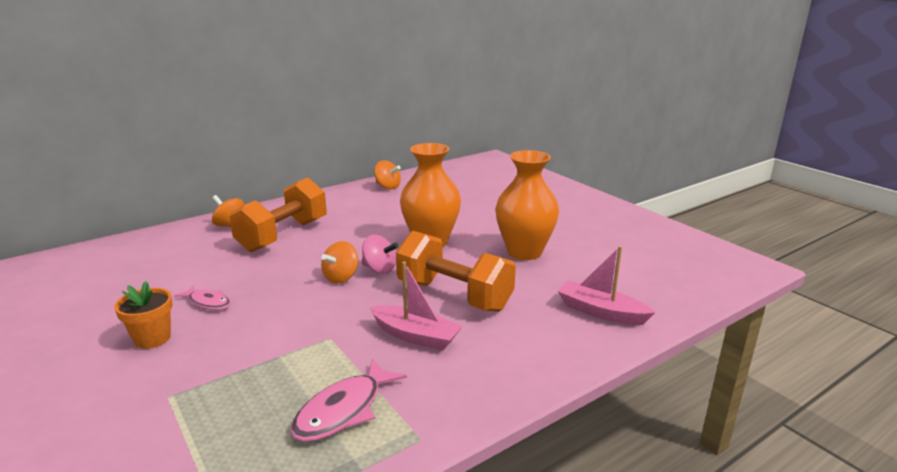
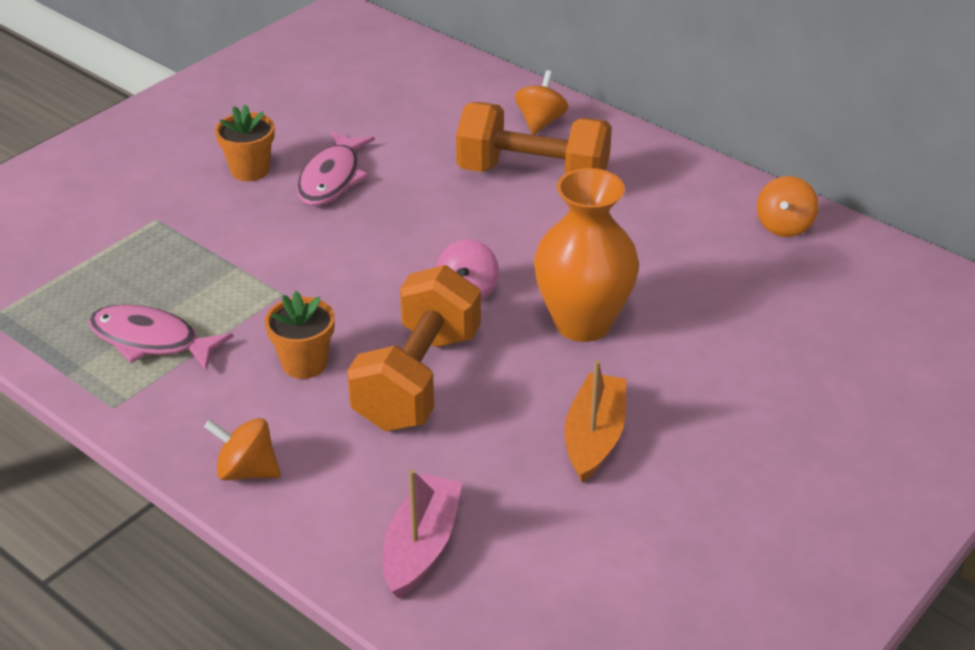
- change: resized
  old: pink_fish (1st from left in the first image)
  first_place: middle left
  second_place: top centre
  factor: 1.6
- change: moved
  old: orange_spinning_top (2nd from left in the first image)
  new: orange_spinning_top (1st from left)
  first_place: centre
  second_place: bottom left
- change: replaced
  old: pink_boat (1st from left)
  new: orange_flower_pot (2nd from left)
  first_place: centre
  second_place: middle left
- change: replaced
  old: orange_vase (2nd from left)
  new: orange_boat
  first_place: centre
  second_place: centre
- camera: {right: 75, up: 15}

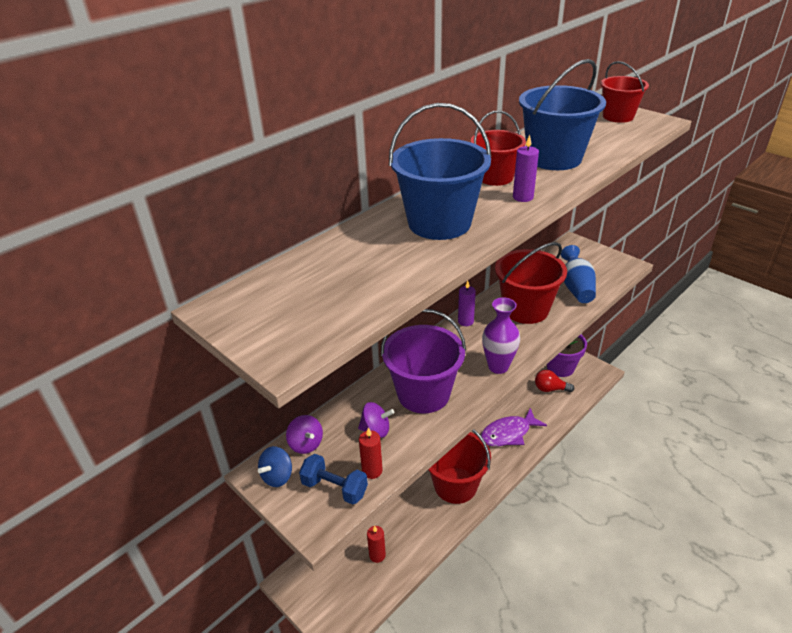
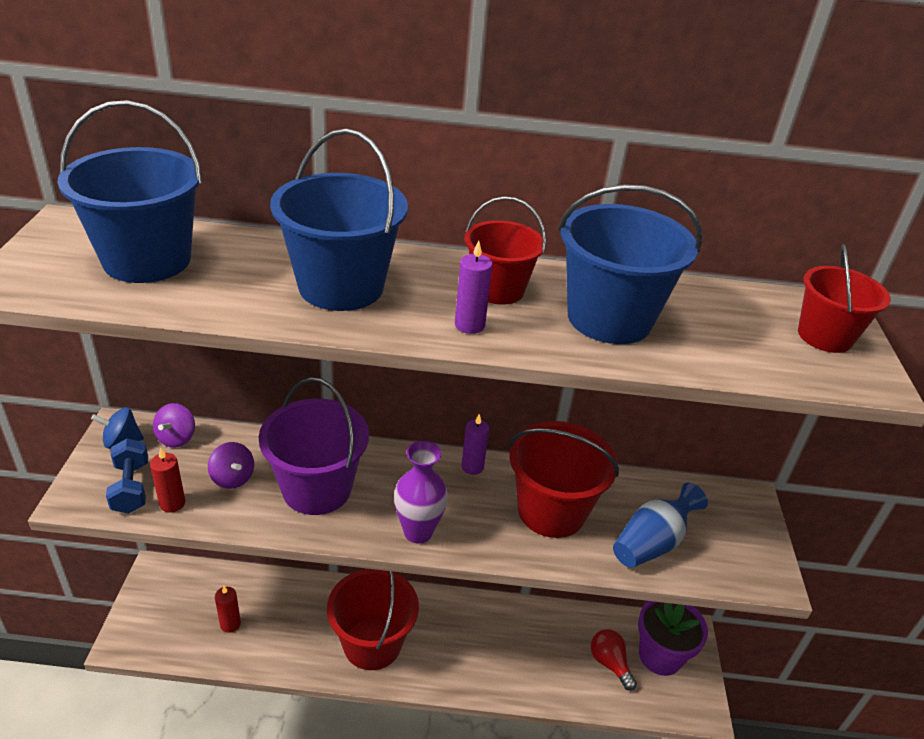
- change: removed
  old: purple_fish
  first_place: bottom centre
- change: added
  new: blue_bucket (1st from left)
  second_place: top left
- camera: {right: 45, up: 0}

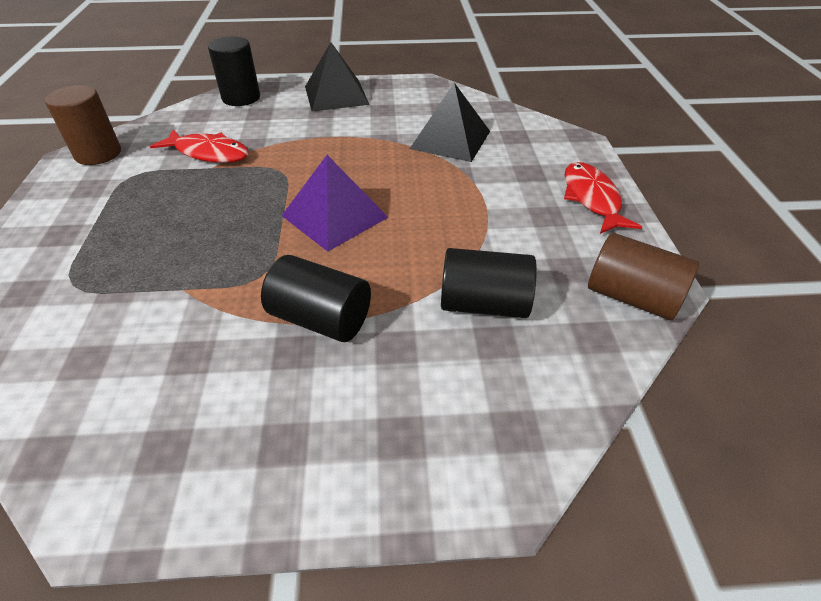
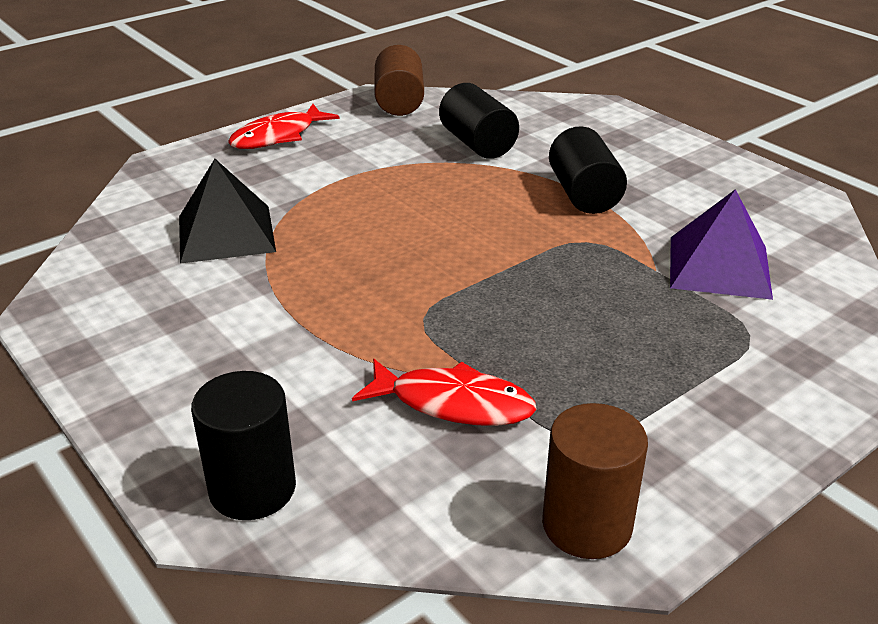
- change: turned
  old: red_fish (1st from left in the first image)
  first_place: top left
  second_place: centre
  degrees: 120
- change: moved
  old: purple_pyramid
  first_place: centre
  second_place: middle right
- change: removed
  old: black_pyramid (1st from left)
  first_place: top centre
- camera: {right: -125, up: -10}

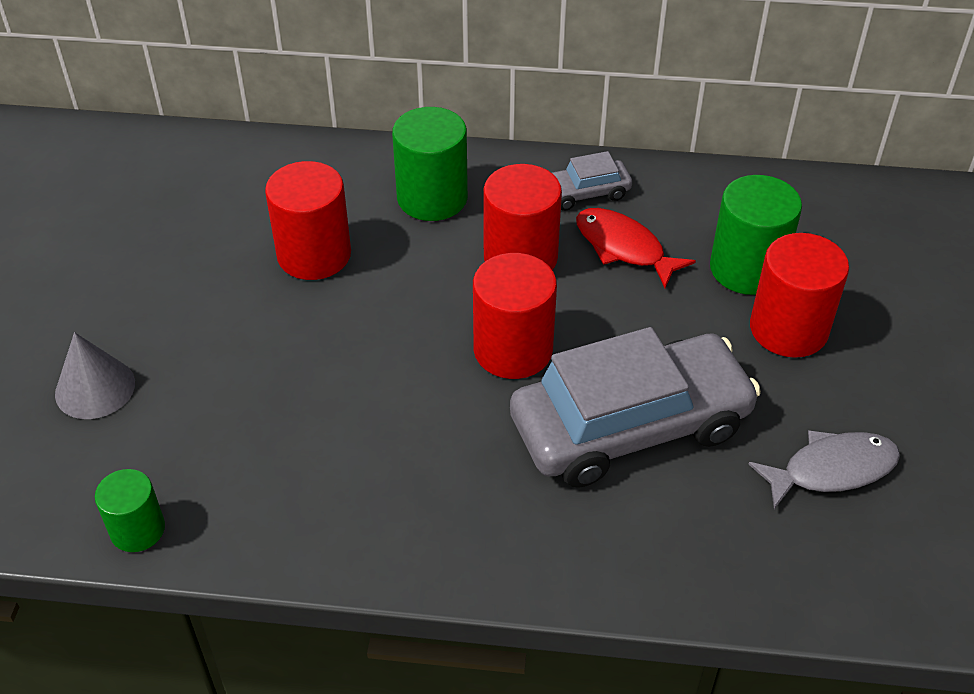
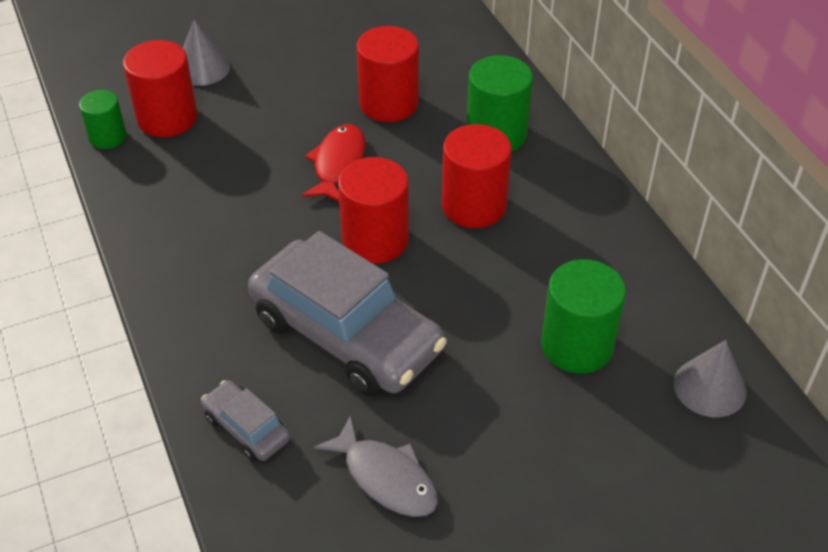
- change: moved
  old: grey_car (1st from left)
  first_place: top centre
  second_place: bottom left
- change: moved
  old: red_fish
  first_place: centre
  second_place: top centre
- change: moved
  old: red_cylinder (4th from left in the first image)
  new: red_cylinder (1st from left)
  first_place: middle right
  second_place: top left
- change: added
  new: grey_cone (2nd from left)
  second_place: bottom right
- camera: {right: 60, up: 0}

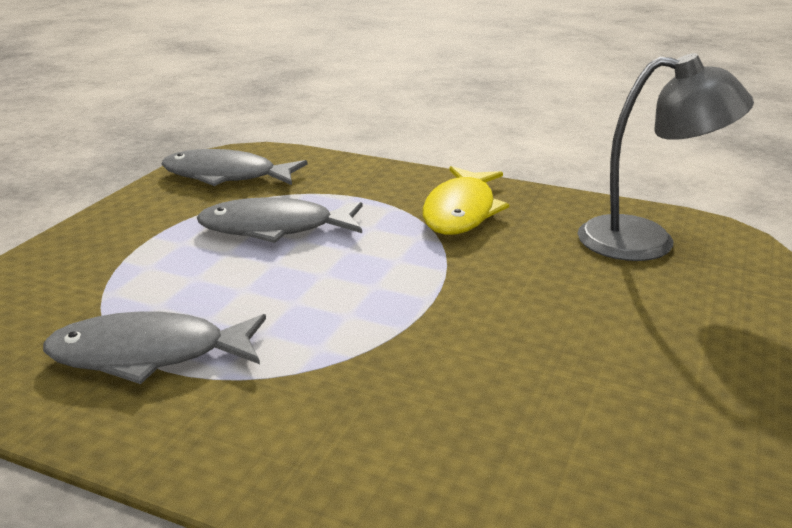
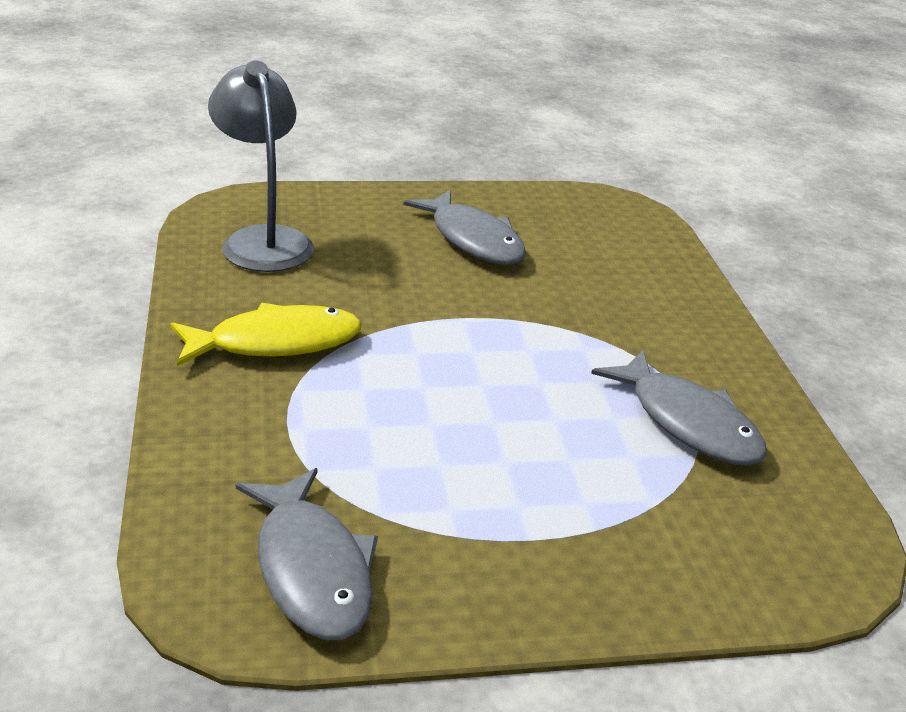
- change: moved
  old: grey_fish (3rd from left in the first image)
  new: grey_fish (2nd from left)
  first_place: centre
  second_place: top centre
- camera: {right: -125, up: 5}

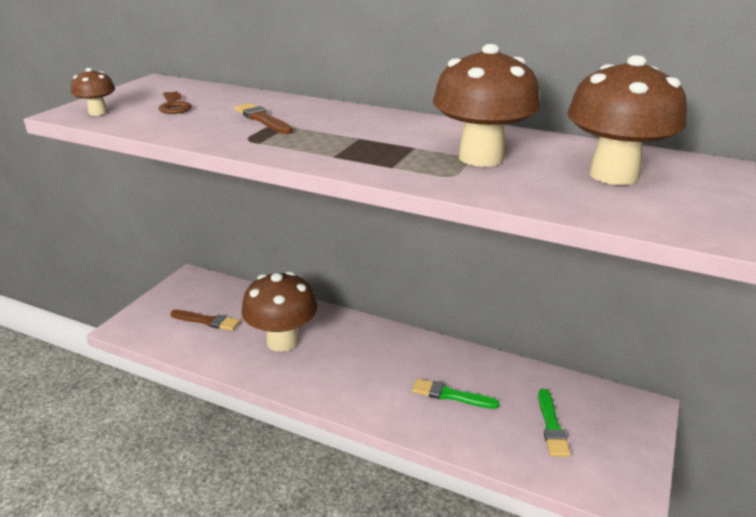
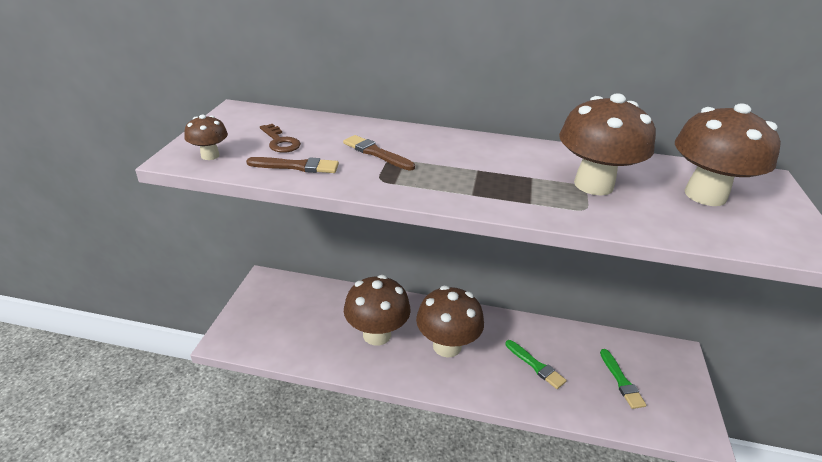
- change: moved
  old: brown_brush (1st from left)
  first_place: middle left
  second_place: centre
- change: turned
  old: green_brush (1st from left)
  first_place: bottom centre
  second_place: bottom centre
  degrees: -135
- change: added
  new: brown_mushroom (3rd from left)
  second_place: bottom centre
- camera: {right: -15, up: 5}

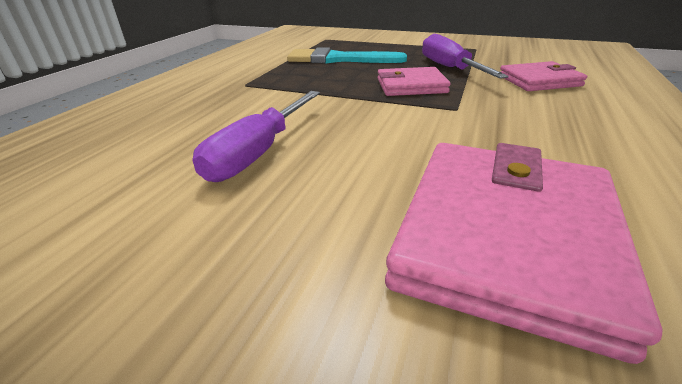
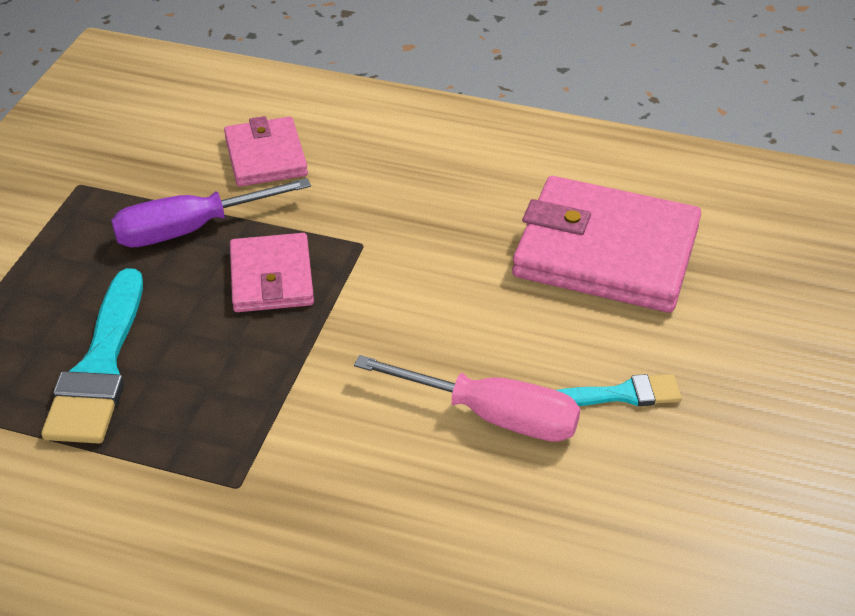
- change: recoloured
  old: purple_screwdriver (1st from left)
  new: pink_screwdriver
  first_place: centre
  second_place: centre
- change: added
  new: turquoise_brush (2nd from left)
  second_place: middle right
- camera: {right: -95, up: 10}

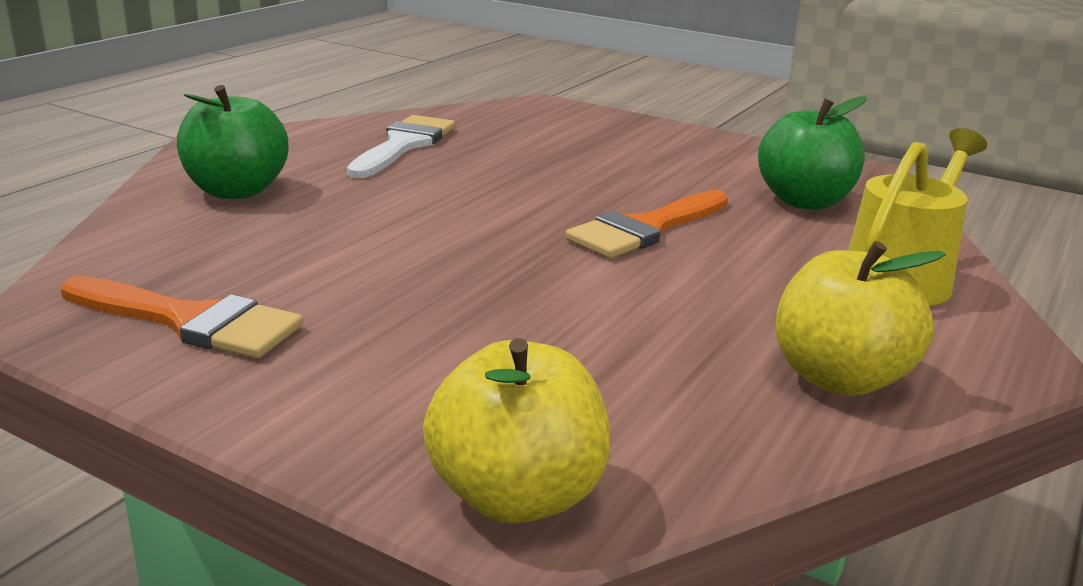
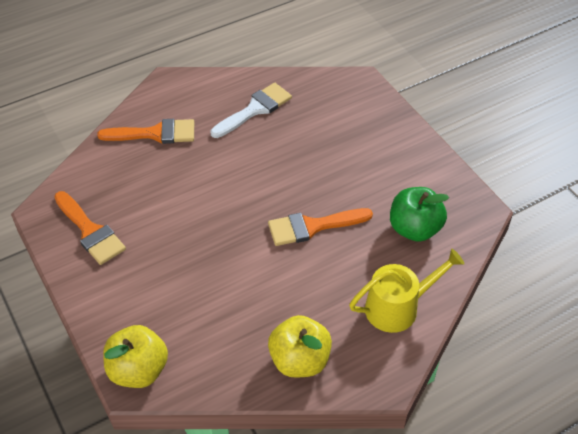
- change: replaced
  old: green_apple (1st from left)
  new: orange_brush (2nd from left)
  first_place: top left
  second_place: top left
- camera: {right: 30, up: 25}

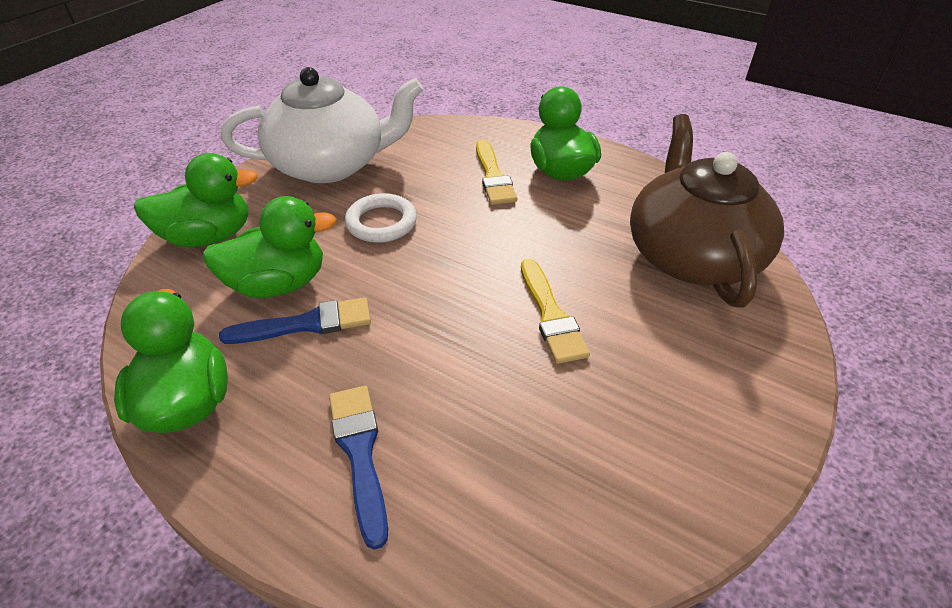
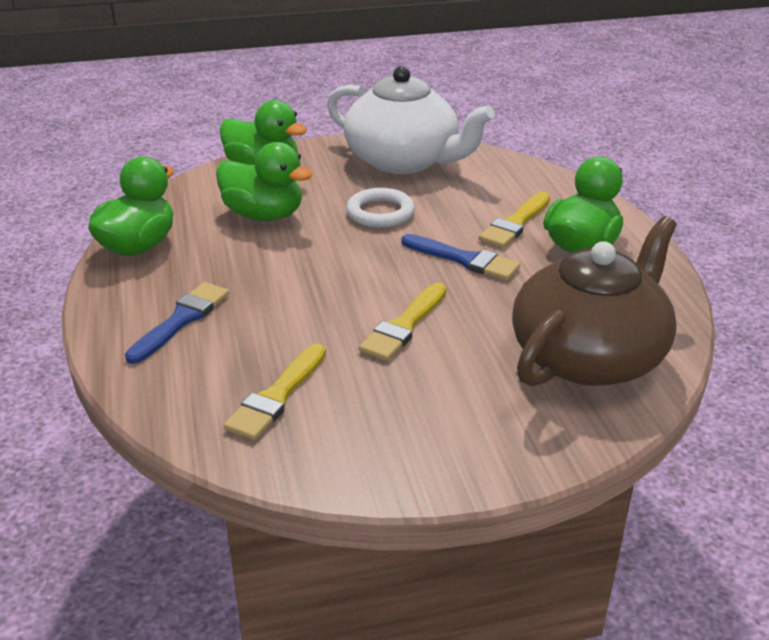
- change: moved
  old: blue_brush (1st from left in the first image)
  new: blue_brush (2nd from left)
  first_place: middle left
  second_place: centre
- change: added
  new: yellow_brush (1st from left)
  second_place: centre
- camera: {right: 45, up: -10}

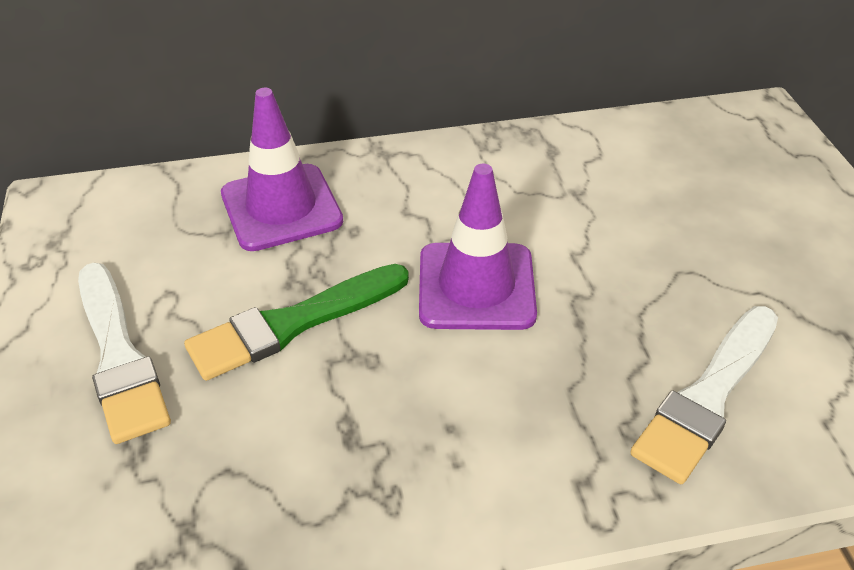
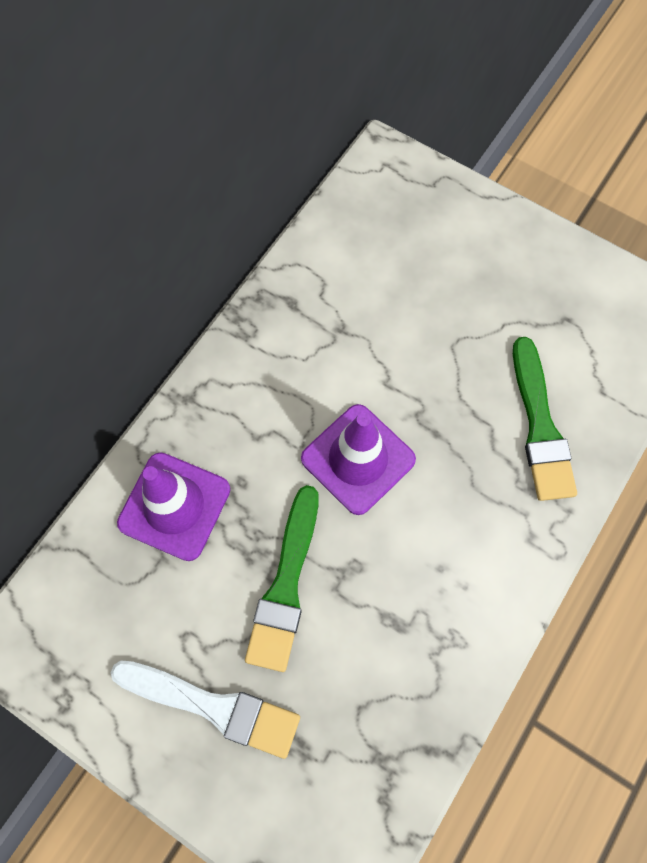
- change: recoloured
  old: white_brush (2nd from left)
  new: green_brush (2nd from left)
  first_place: bottom right
  second_place: middle right
- camera: {right: -45, up: 25}

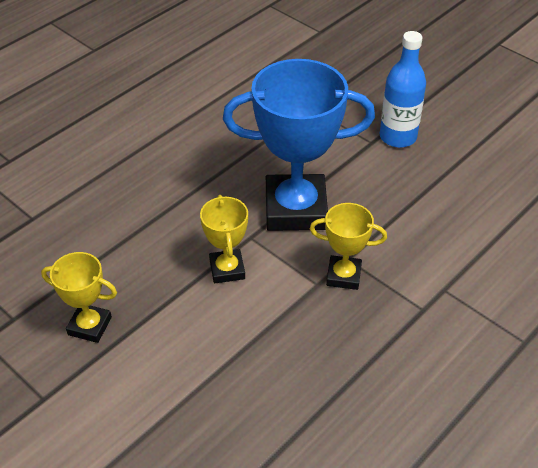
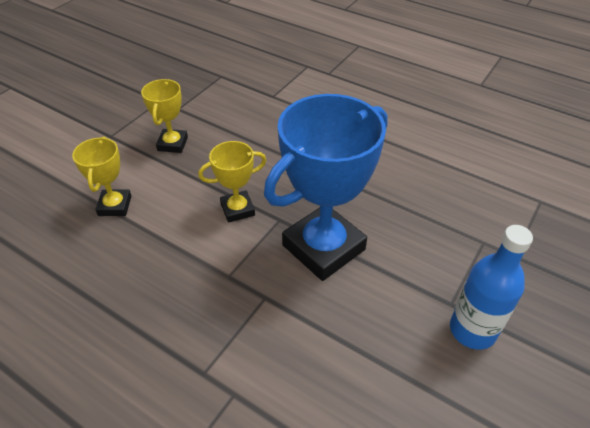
- change: turned
  old: blue_trophy
  first_place: top centre
  second_place: centre
  degrees: 60
- change: moved
  old: yellow_trophy (3rd from left in the first image)
  new: yellow_trophy (1st from left)
  first_place: centre
  second_place: middle left
- camera: {right: 80, up: 0}

